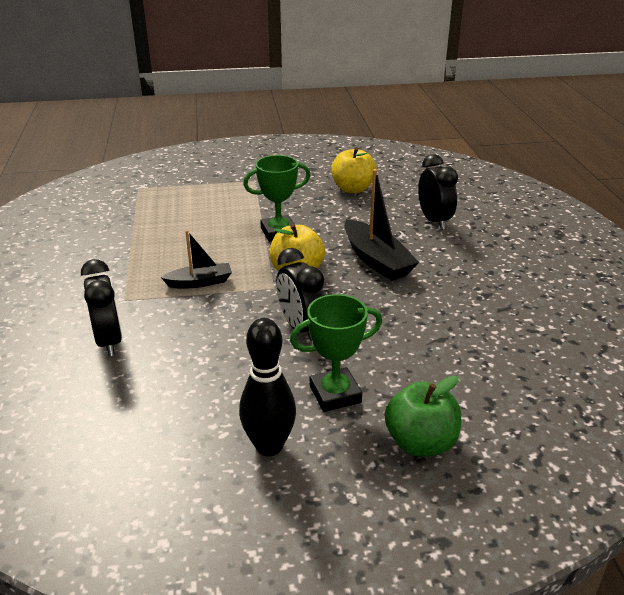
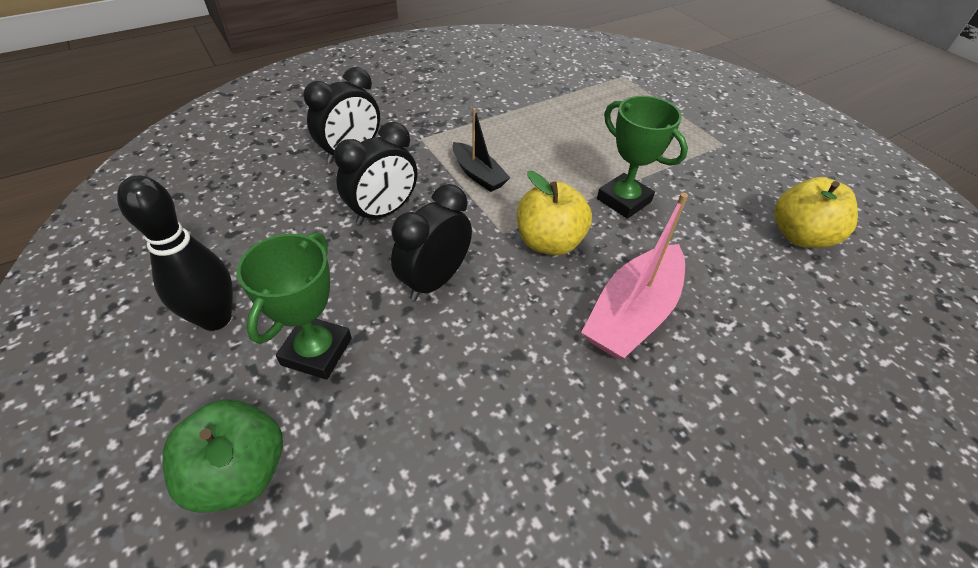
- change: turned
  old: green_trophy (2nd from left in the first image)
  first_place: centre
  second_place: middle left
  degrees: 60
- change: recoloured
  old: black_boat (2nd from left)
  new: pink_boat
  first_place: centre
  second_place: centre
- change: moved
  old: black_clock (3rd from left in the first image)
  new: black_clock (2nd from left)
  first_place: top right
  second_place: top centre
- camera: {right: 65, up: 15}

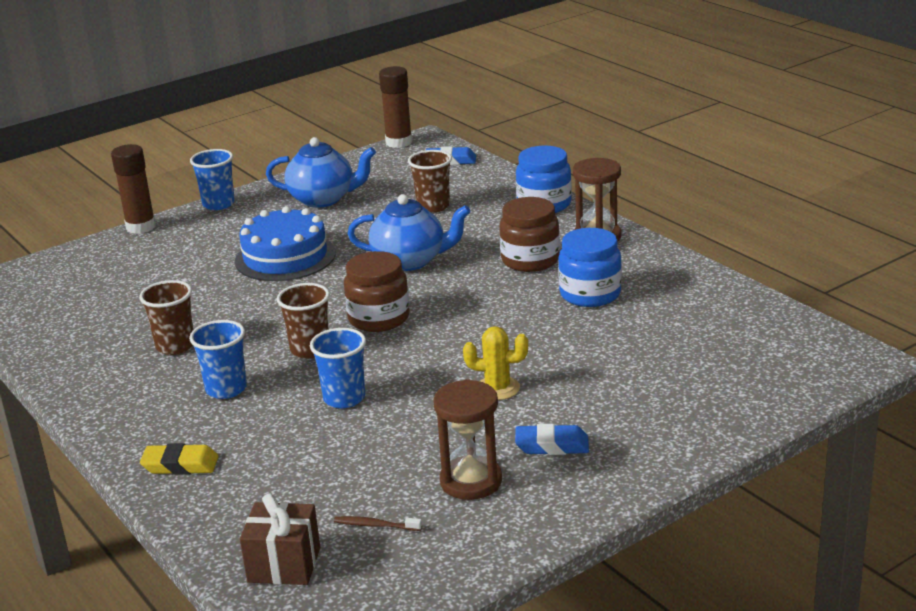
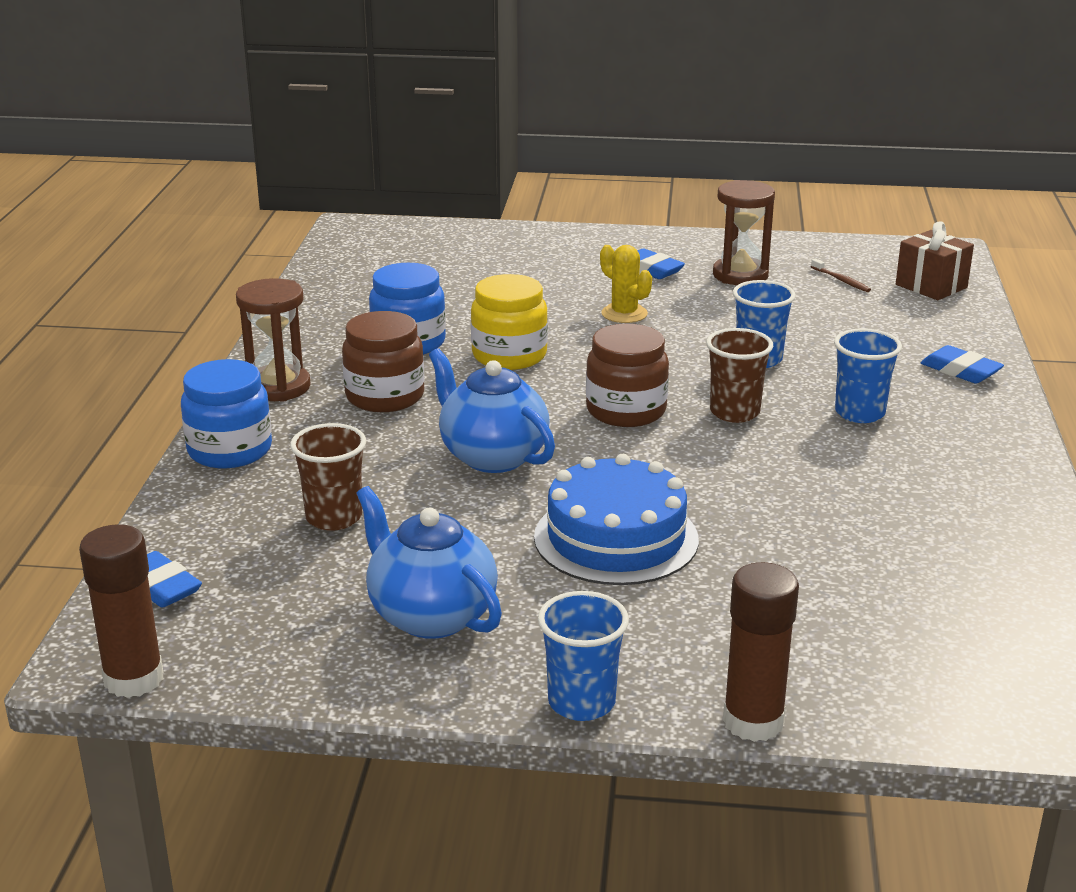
- change: removed
  old: brown_cup (1st from left)
  first_place: middle left
- change: recoloured
  old: yellow_eraser
  new: blue_eraser (3rd from left)
  first_place: bottom left
  second_place: middle right
- change: added
  new: yellow_jar
  second_place: centre
- camera: {right: -140, up: 0}

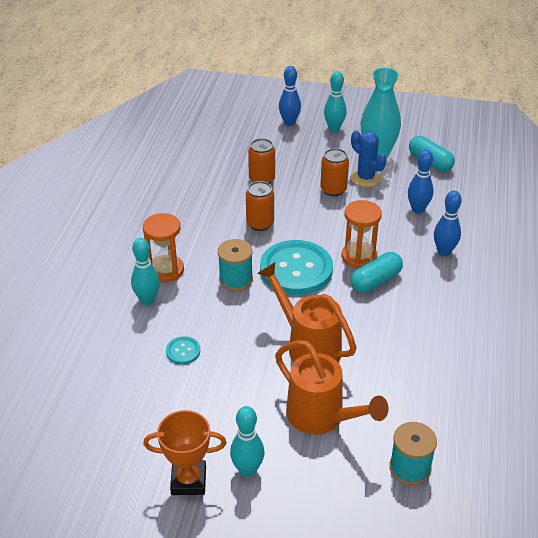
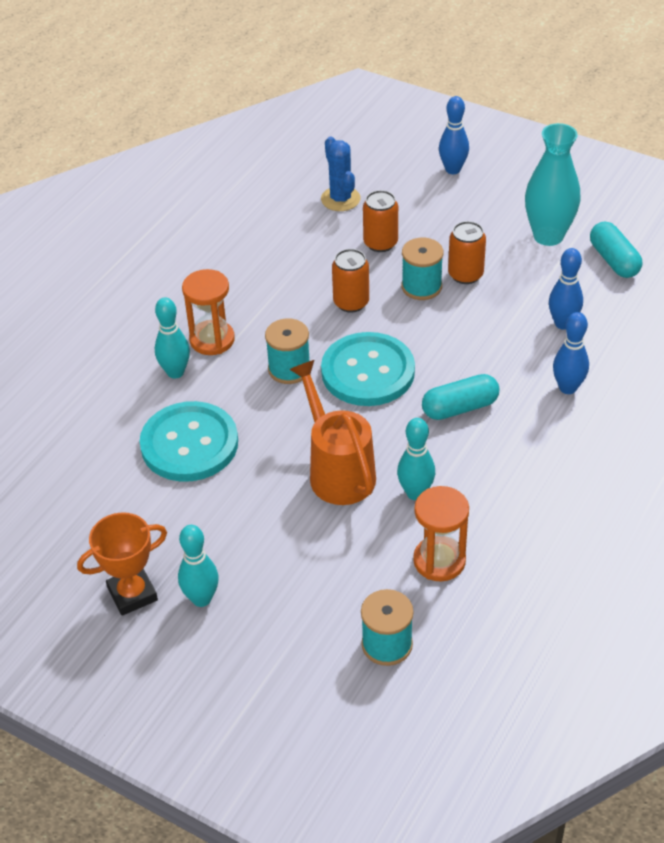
- change: turned
  old: orange_trophy
  first_place: bottom centre
  second_place: bottom left
  degrees: -45
- change: resized
  old: turquoise_button (1st from left)
  first_place: centre
  second_place: middle left
  factor: 2.33
- change: removed
  old: orange_watering_can (2nd from left)
  first_place: bottom centre
- change: moved
  old: turquoise_bowling_pin (3rd from left)
  first_place: top centre
  second_place: centre
- change: moved
  old: orange_hourglass (2nd from left)
  first_place: middle right
  second_place: centre
- change: moved
  old: blue_cactus
  first_place: top right
  second_place: top centre
- change: added
  new: turquoise_spool (3rd from left)
  second_place: top centre
- camera: {right: 20, up: 5}

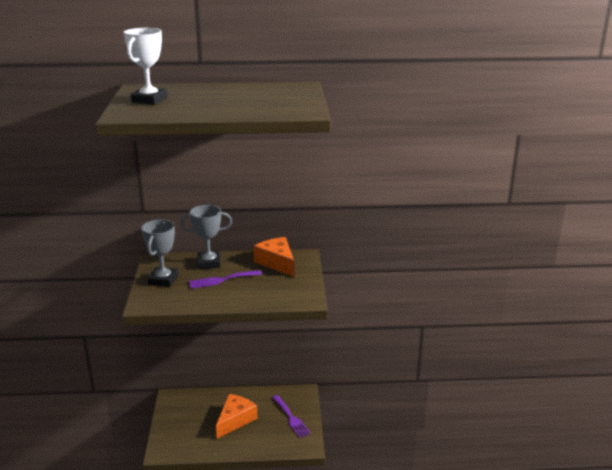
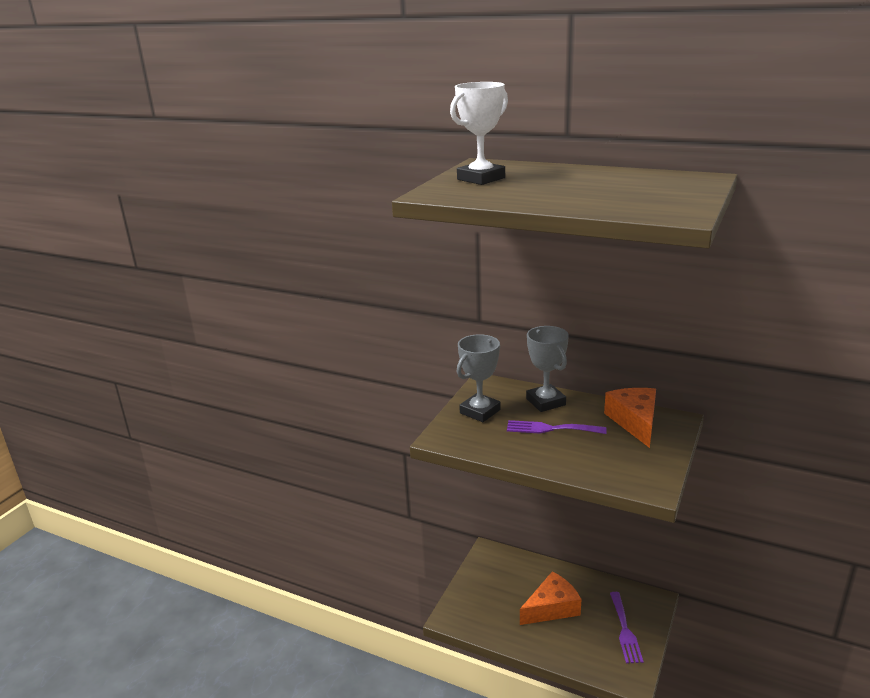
- change: turned
  old: grey_trophy (2nd from left)
  first_place: centre
  second_place: centre
  degrees: 45
- camera: {right: 30, up: 0}

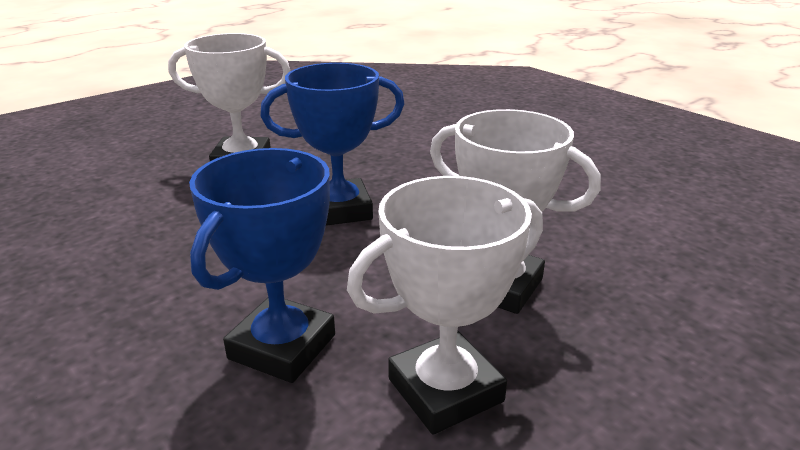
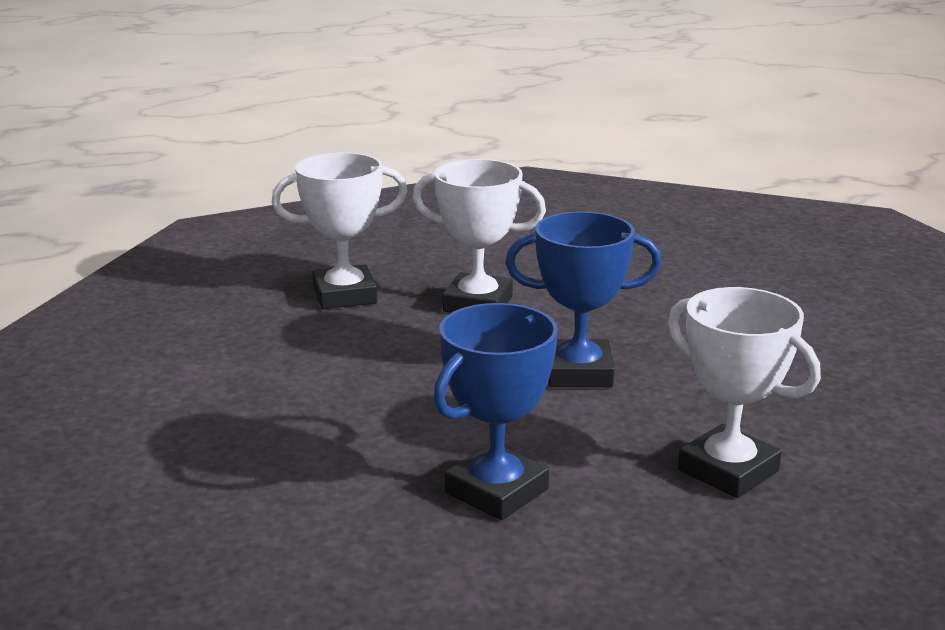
- change: moved
  old: white_trophy (2nd from left in the first image)
  new: white_trophy (1st from left)
  first_place: bottom centre
  second_place: centre
- camera: {right: 15, up: -5}

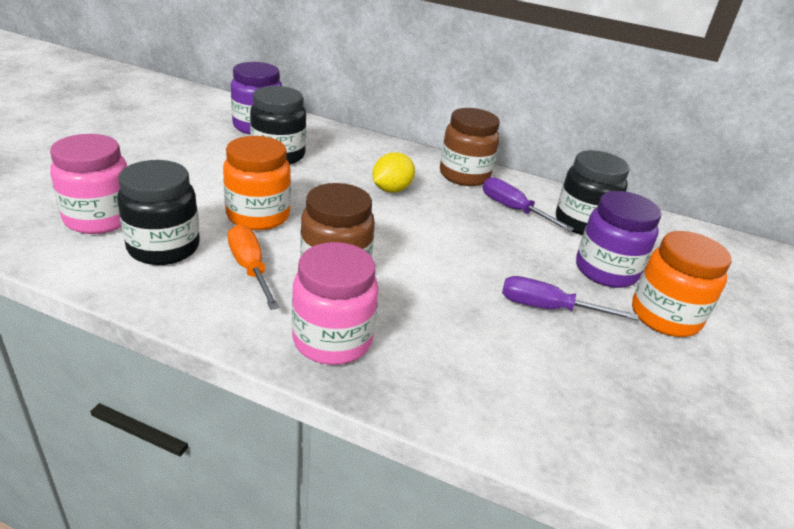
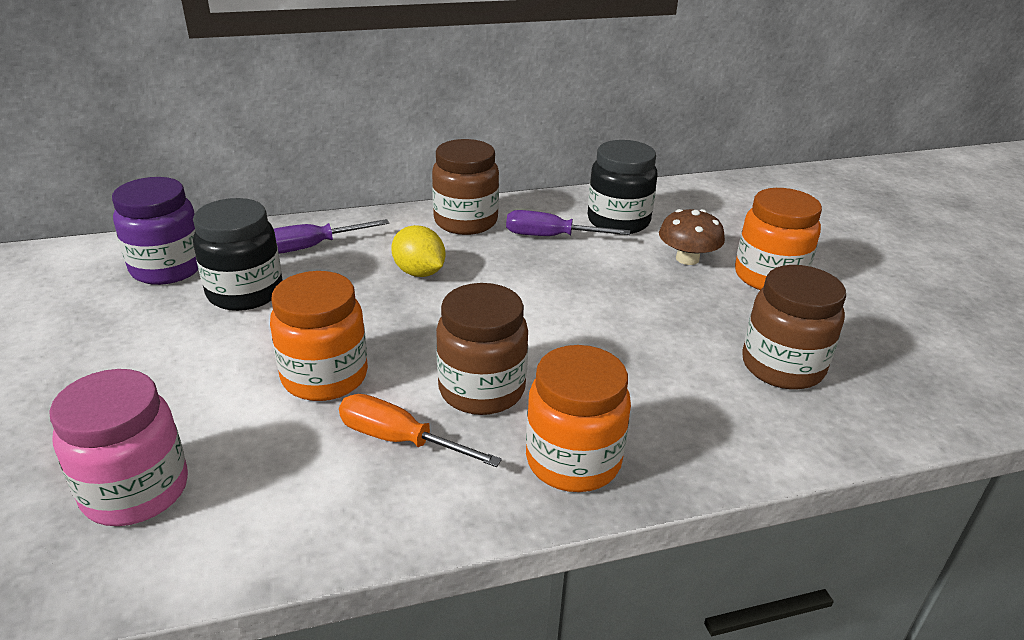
- change: removed
  old: black_jar (1st from left)
  first_place: middle left
- change: recoloured
  old: pink_jar (2nd from left)
  new: orange_jar (2nd from left)
  first_place: centre
  second_place: centre
- change: turned
  old: yellow_lemon
  first_place: top centre
  second_place: centre
  degrees: -45
- change: moved
  old: purple_screwdriver (2nd from left in the first image)
  new: purple_screwdriver (1st from left)
  first_place: middle right
  second_place: middle left
- change: replaced
  old: purple_jar (2nd from left)
  new: brown_mushroom
  first_place: middle right
  second_place: middle right
- change: added
  new: brown_jar (3rd from left)
  second_place: middle right
- camera: {right: -35, up: 0}

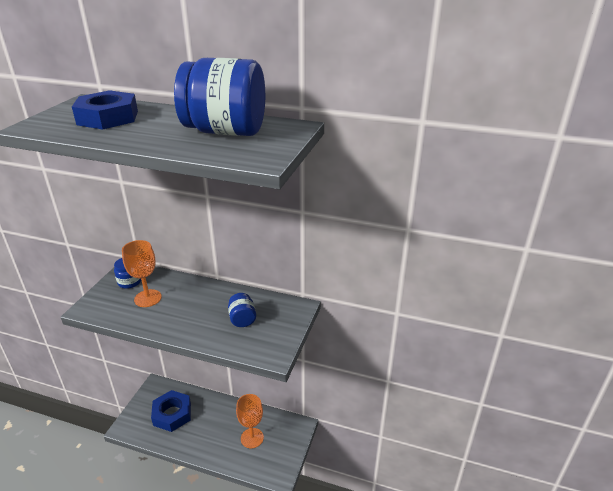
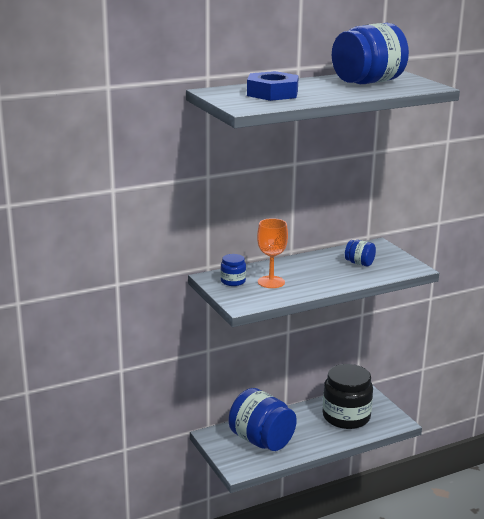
- change: replaced
  old: blue_nut (2nd from left)
  new: blue_jar (2nd from left)
  first_place: bottom left
  second_place: bottom centre
- change: replaced
  old: orange_goblet (2nd from left)
  new: black_jar
  first_place: bottom centre
  second_place: bottom right
- camera: {right: -45, up: -10}

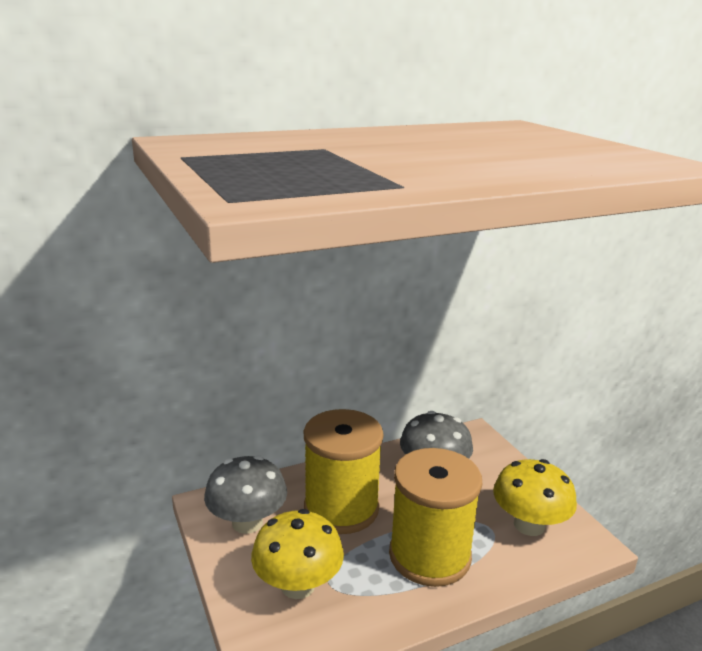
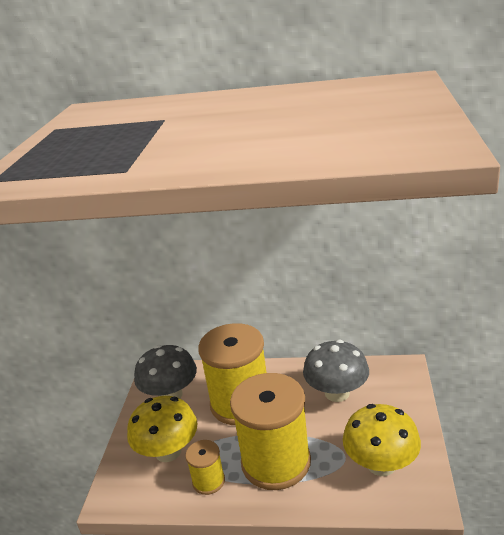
- change: added
  new: yellow_spool (1st from left)
  second_place: bottom centre
- camera: {right: 35, up: 5}

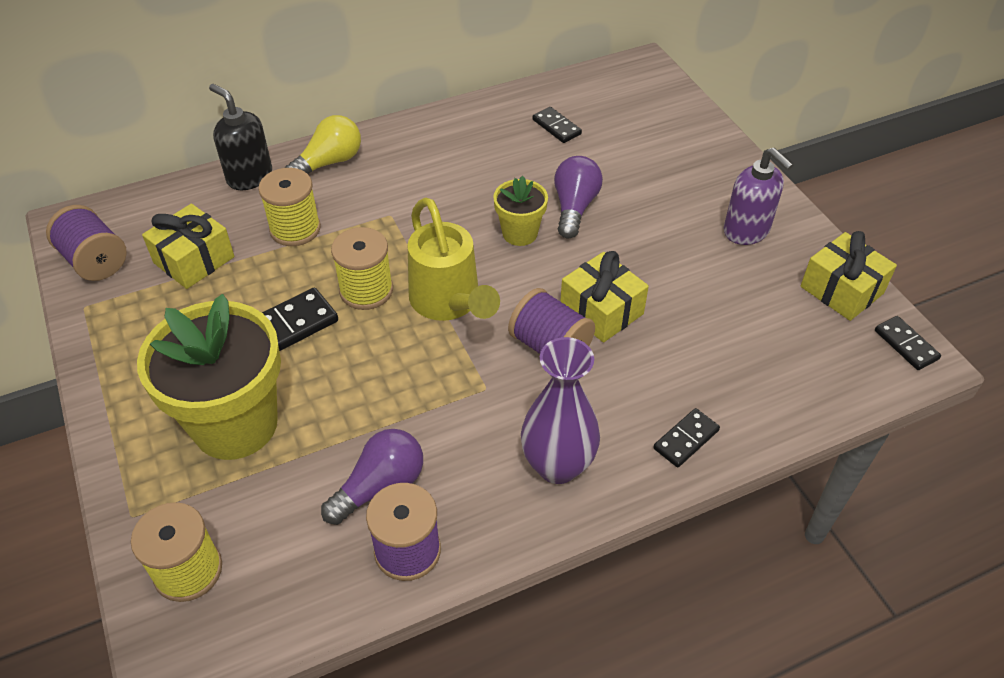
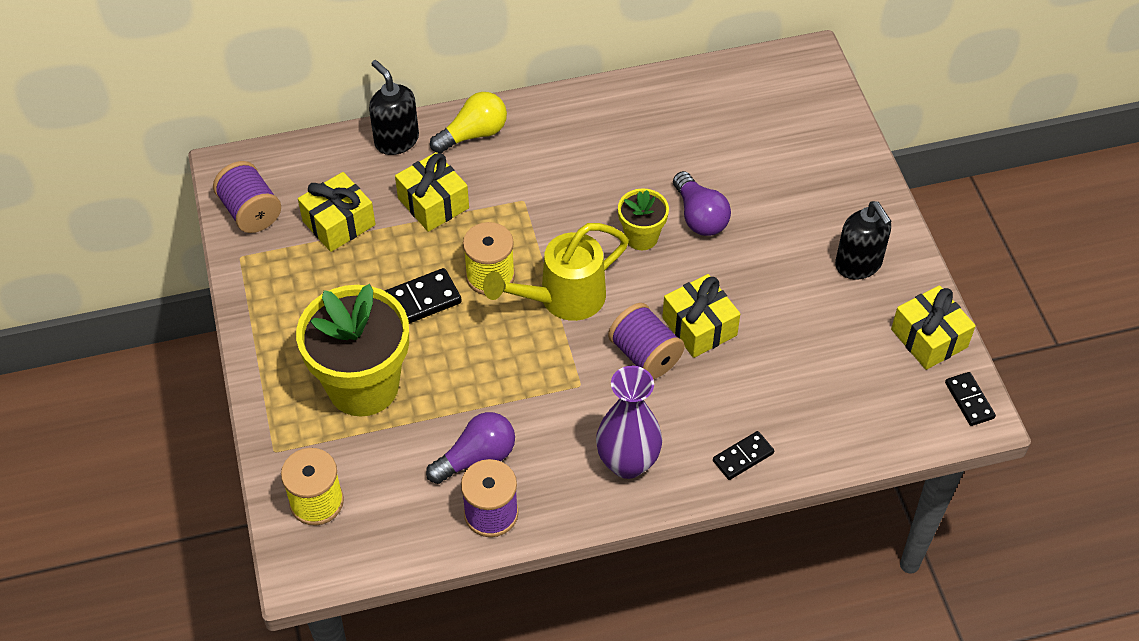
- change: replaced
  old: yellow_spool (2nd from left)
  new: yellow_gift (2nd from left)
  first_place: top left
  second_place: top centre
- change: turned
  old: yellow_watering_can
  first_place: centre
  second_place: centre
  degrees: 75
- change: removed
  old: black_domino (2nd from left)
  first_place: top centre
- change: turned
  old: purple_light_bulb (2nd from left)
  first_place: top centre
  second_place: top centre
  degrees: 135
- change: recoloured
  old: purple_soap_dispenser
  new: black_soap_dispenser (2nd from left)
  first_place: top right
  second_place: middle right
- camera: {right: 10, up: 5}

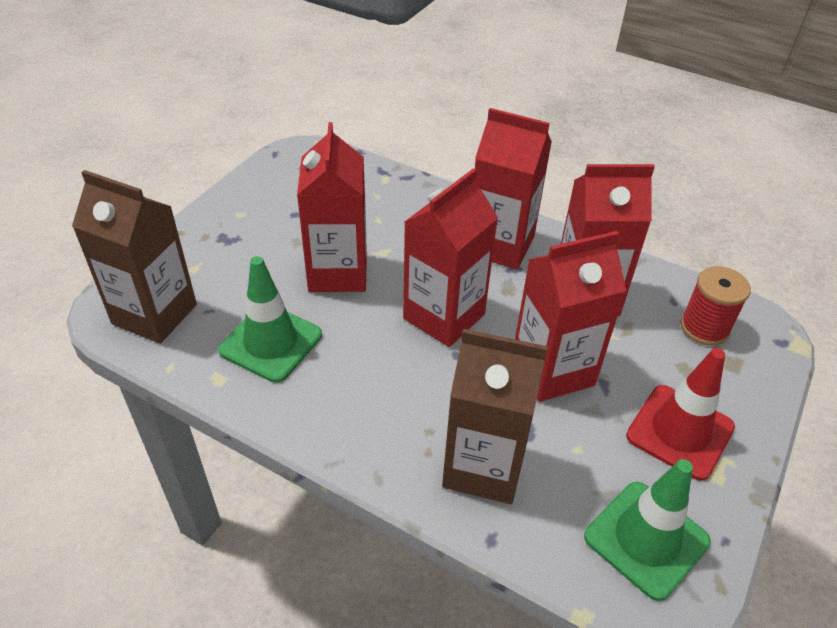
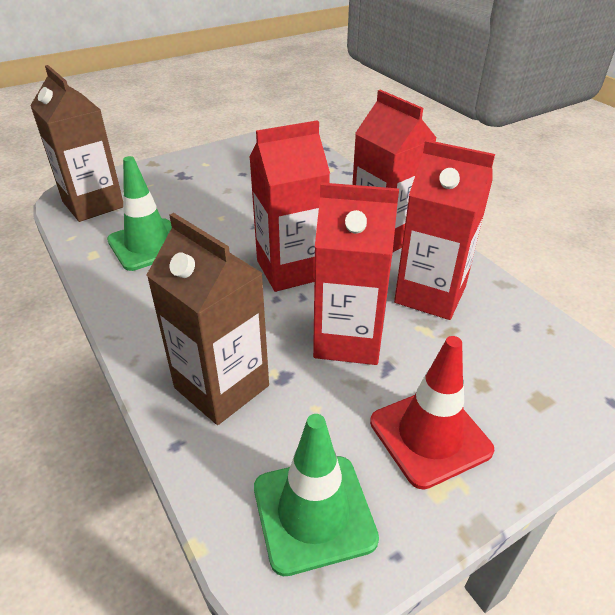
- change: removed
  old: red_carton (1st from left)
  first_place: top centre
- change: removed
  old: red_spool
  first_place: middle right
- camera: {right: 30, up: -5}

